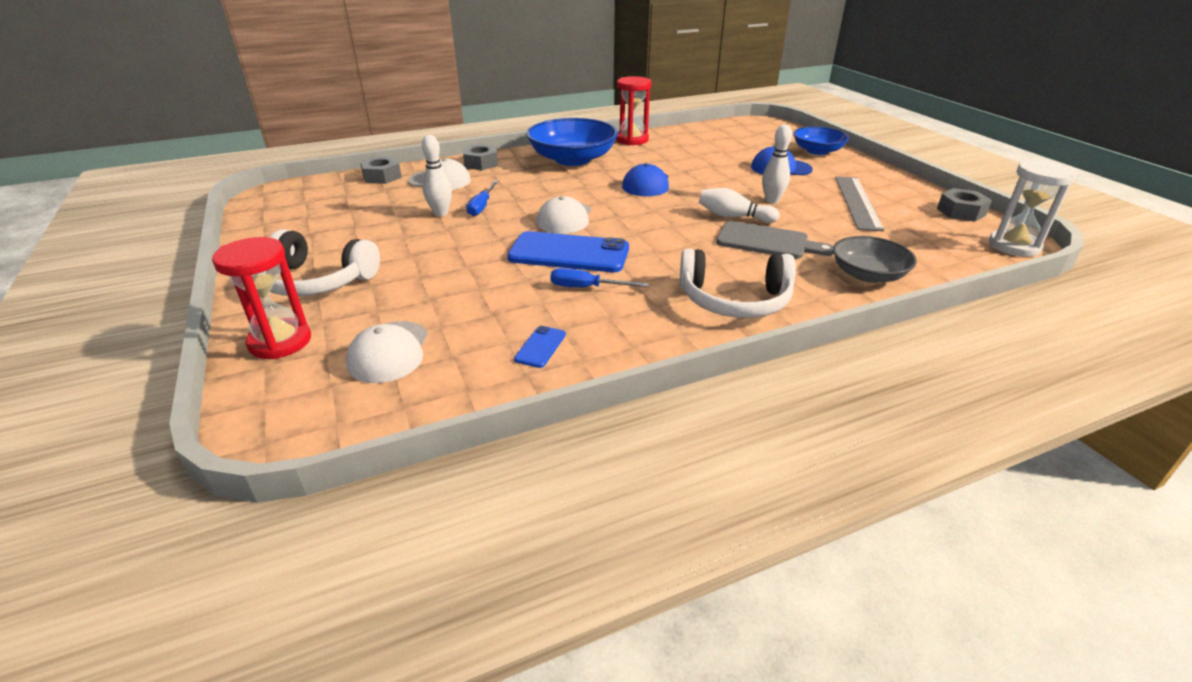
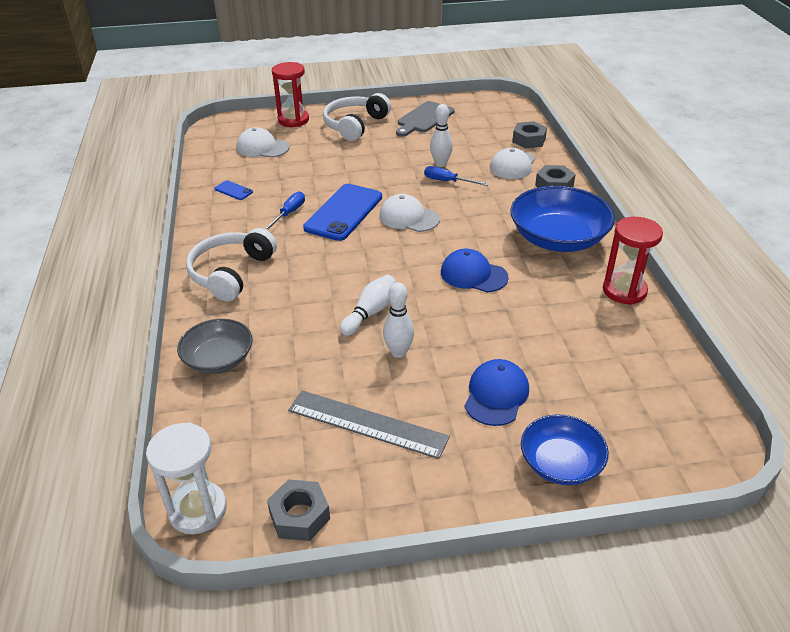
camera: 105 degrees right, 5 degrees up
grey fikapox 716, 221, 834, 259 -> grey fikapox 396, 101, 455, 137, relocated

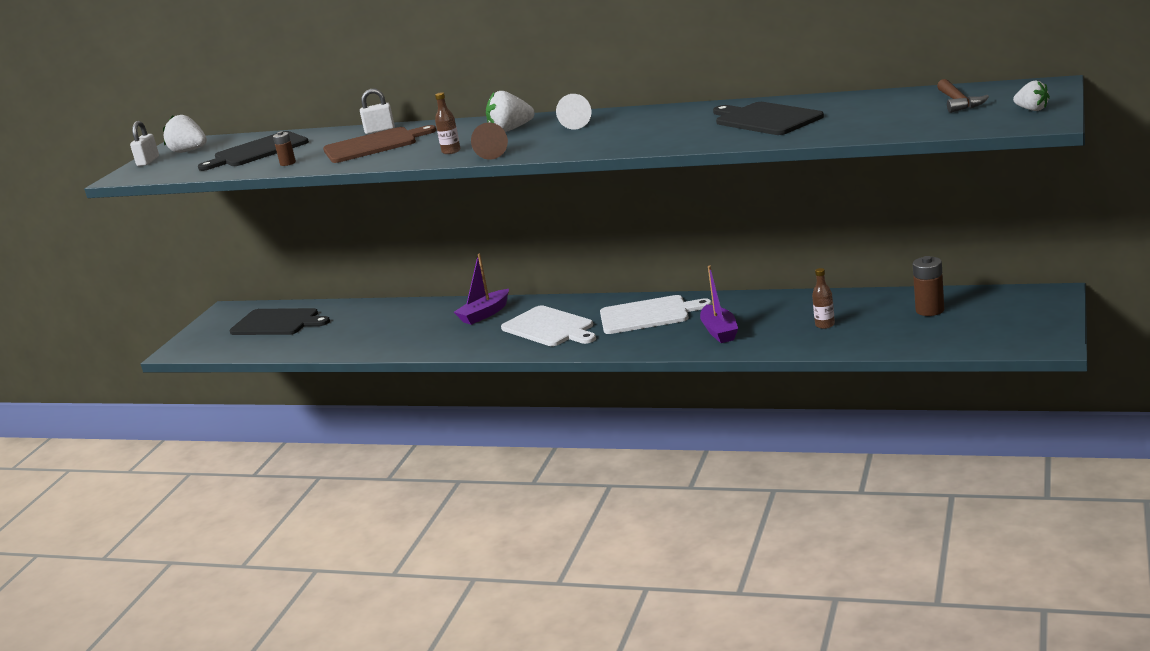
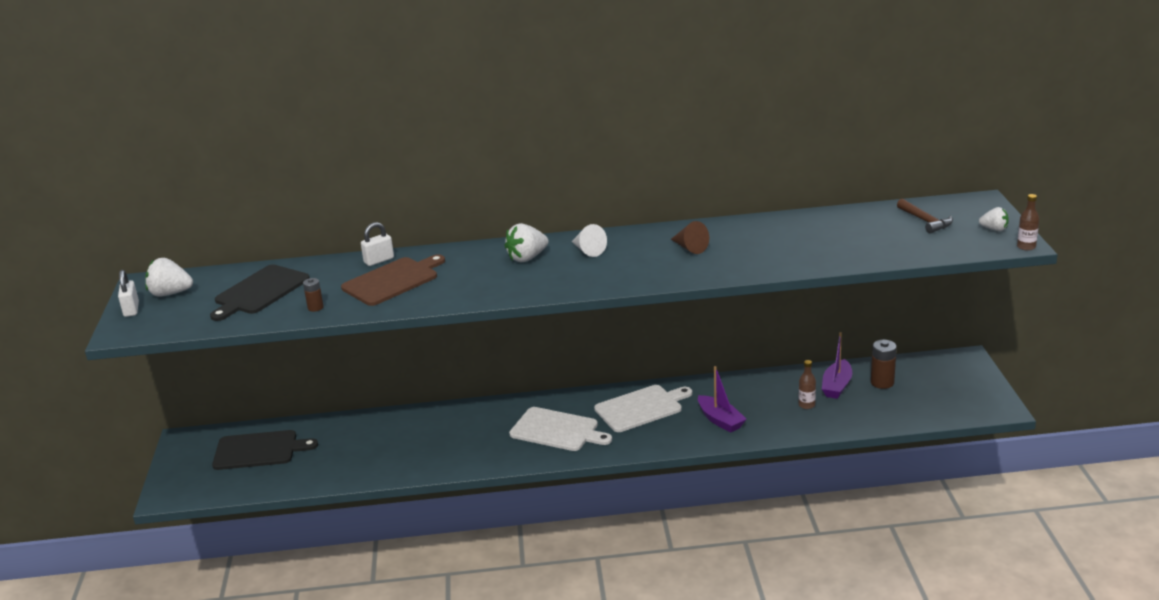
camera: 25 degrees left, 5 degrees up
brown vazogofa 471, 123, 508, 160 -> brown vazogofa 671, 221, 709, 254, relocated
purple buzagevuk 454, 254, 509, 325 -> purple buzagevuk 822, 332, 852, 399, relocated
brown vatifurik 435, 92, 461, 154 -> brown vatifurik 1017, 194, 1039, 251, relocated
black fikapox 713, 102, 824, 135 -> none

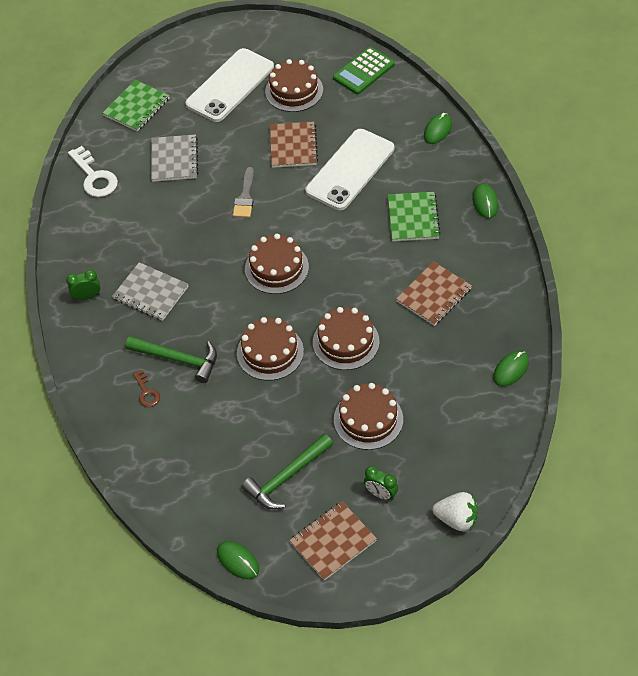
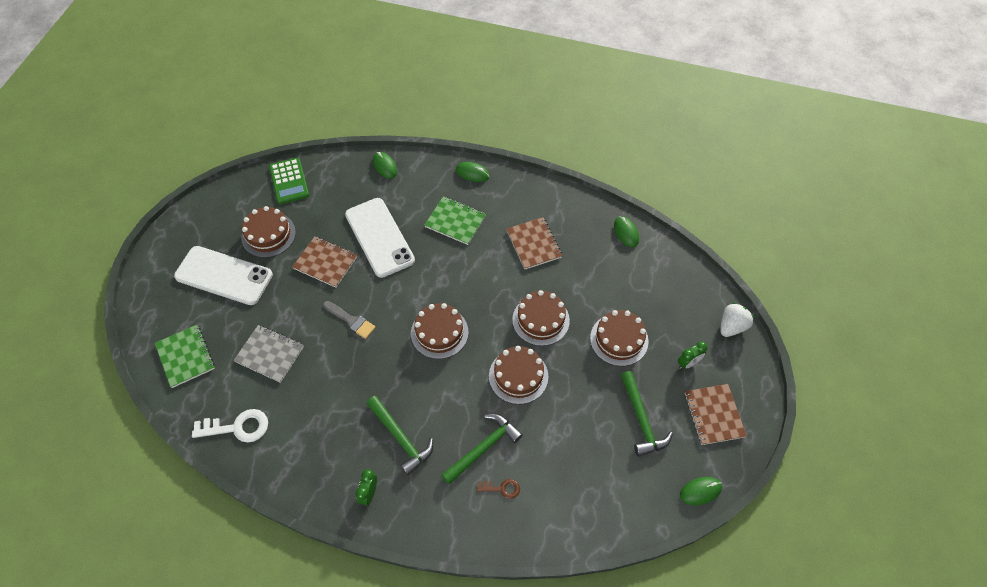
camera: 65 degrees left, 5 degrees up
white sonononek 186, 48, 274, 122 -> white sonononek 174, 246, 273, 305, 45 degrees counterclockwise
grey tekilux 112, 262, 189, 321 -> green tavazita 367, 396, 433, 475

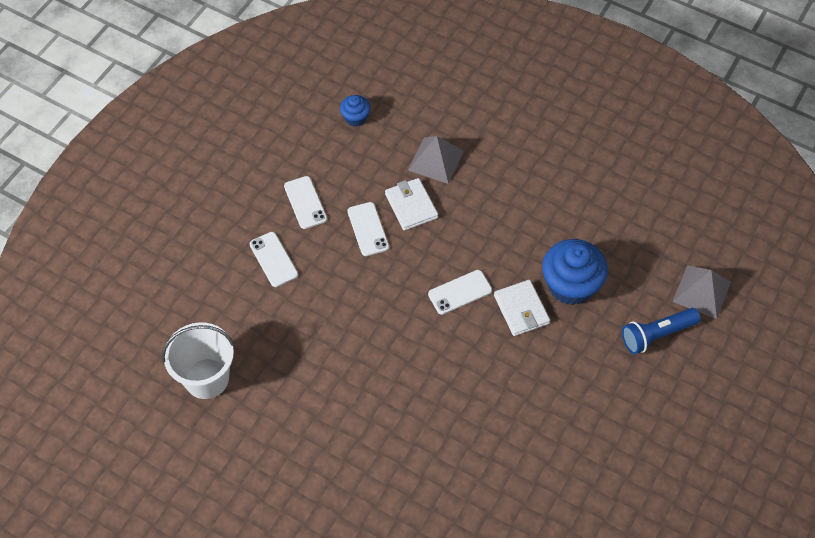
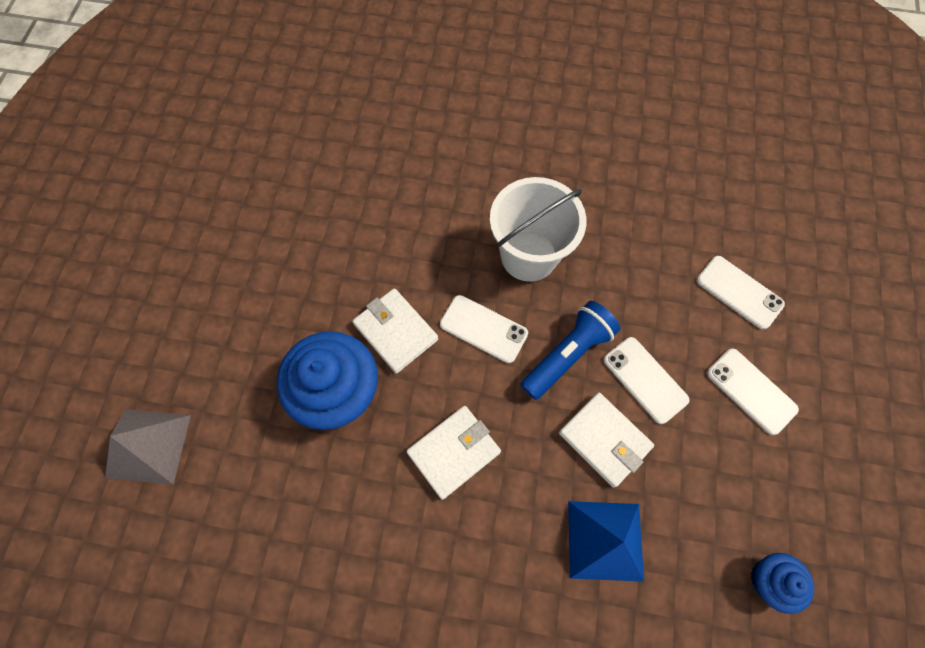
camera: 160 degrees right, 10 degrees up
none -> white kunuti 406, 406, 501, 500
white sonononek 428, 270, 492, 315 -> white sonononek 440, 295, 528, 363, 75 degrees clockwise
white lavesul 162, 322, 234, 399 -> white lavesul 490, 177, 586, 282, relocated
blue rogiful 622, 308, 701, 354 -> blue rogiful 520, 301, 620, 400, relocated
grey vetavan 408, 136, 464, 184 -> blue vetavan 568, 501, 644, 582

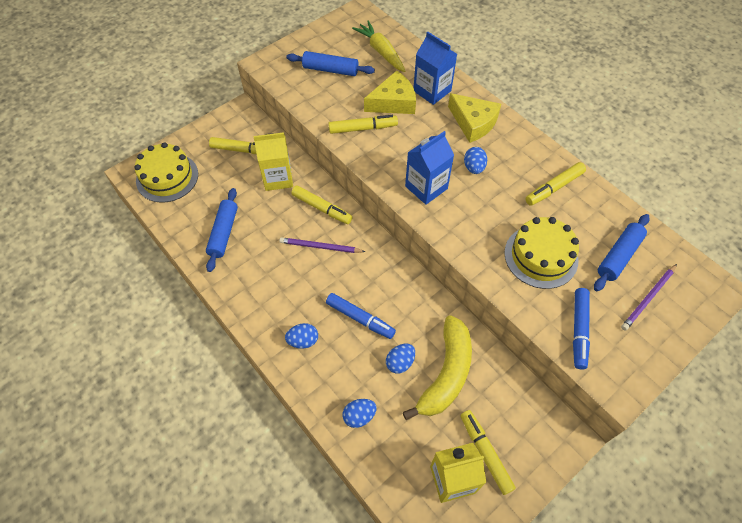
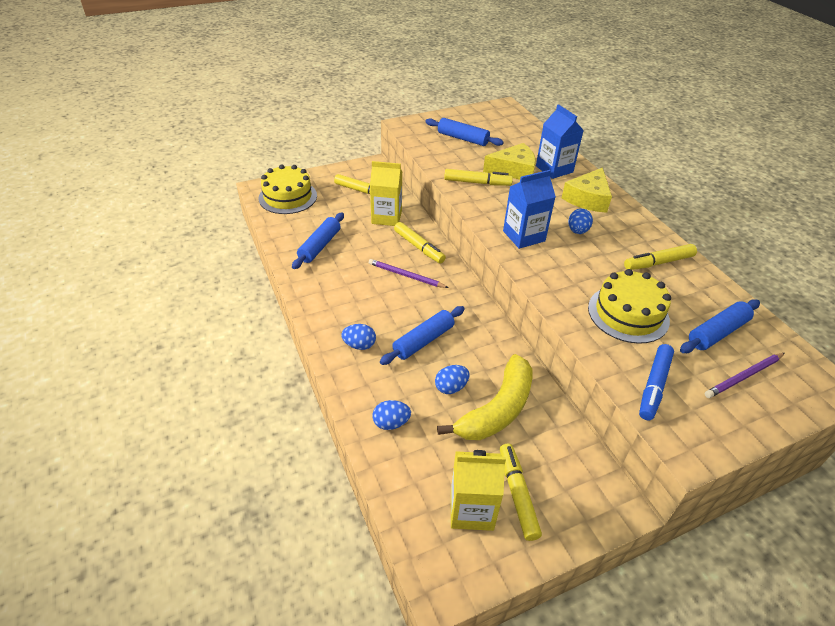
camera: 15 degrees right, 15 degrees down
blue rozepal 326, 293, 396, 339 -> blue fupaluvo 380, 306, 465, 365
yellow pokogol 448, 93, 501, 143 -> yellow pokogol 562, 167, 612, 213, 60 degrees clockwise
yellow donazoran 352, 21, 406, 72 -> none

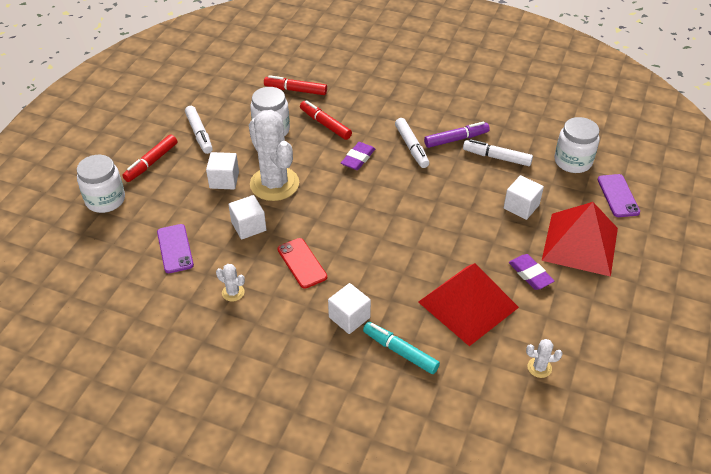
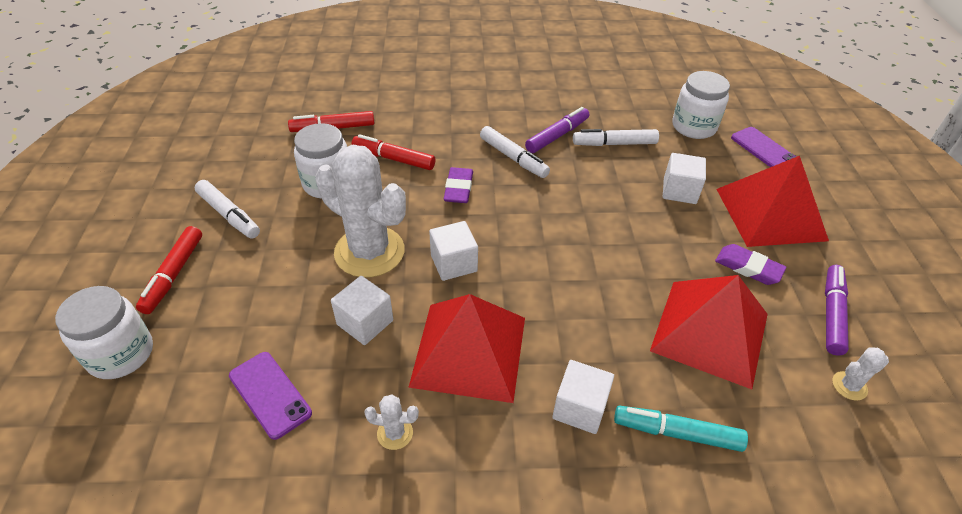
camera: 25 degrees left, 0 degrees up
red sonononek 278, 238, 327, 289 -> red vetavan 408, 294, 525, 403
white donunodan 206, 152, 239, 190 -> white donunodan 429, 221, 478, 281, relocated
none -> purple rozepal 825, 265, 849, 356

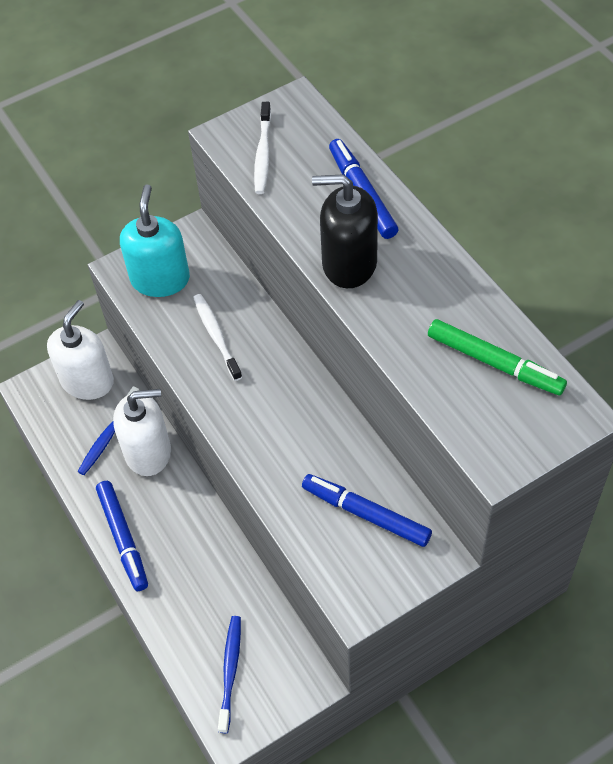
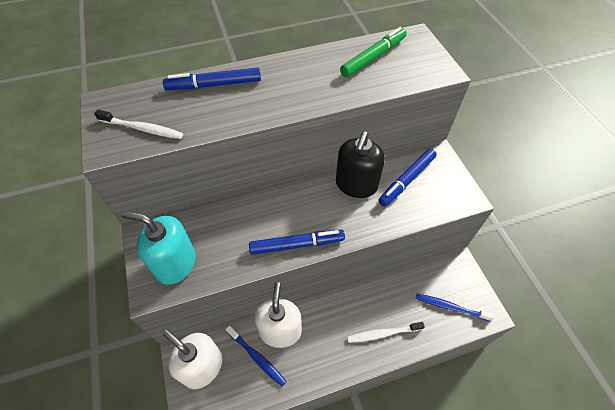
camera: 80 degrees left, 0 degrees up
blue rozepal 96, 481, 148, 591 -> blue rozepal 249, 230, 345, 255, relocated
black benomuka 312, 174, 378, 288 -> black benomuka 336, 131, 385, 198, relocated
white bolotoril 193, 294, 242, 381 -> white bolotoril 347, 322, 425, 343, relocated

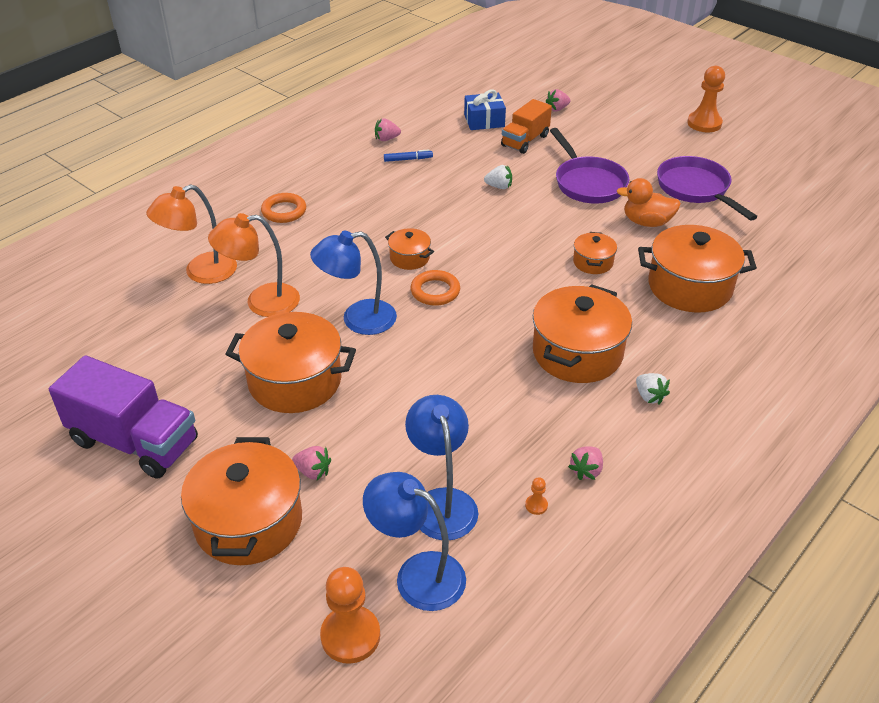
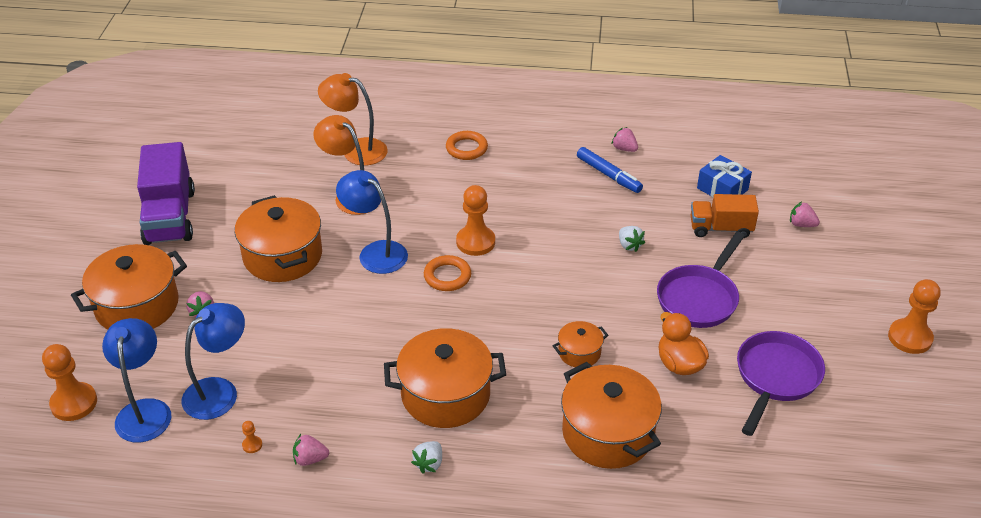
camera: 55 degrees right, 0 degrees up
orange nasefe 385, 228, 434, 270 -> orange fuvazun 456, 185, 495, 256
blue rozepal 384, 149, 433, 162 -> blue rozepal 577, 147, 643, 193, x1.59

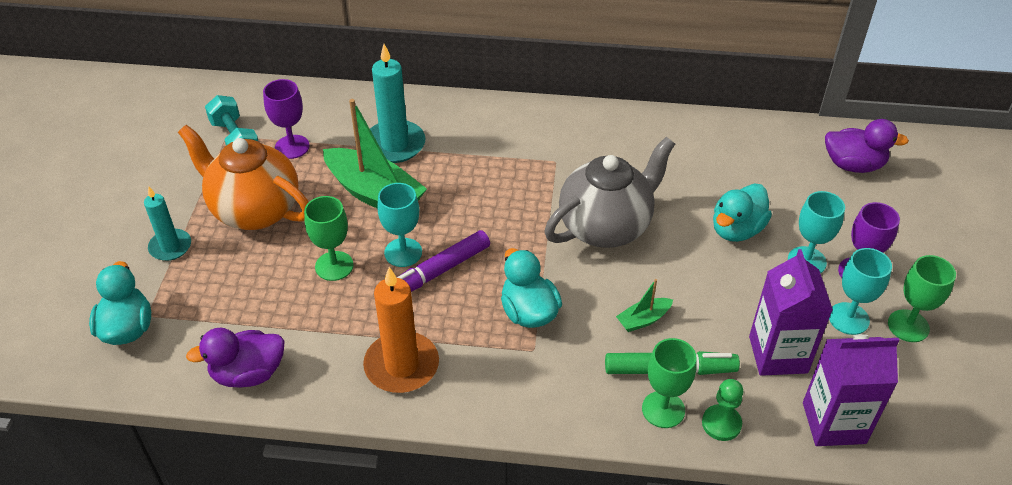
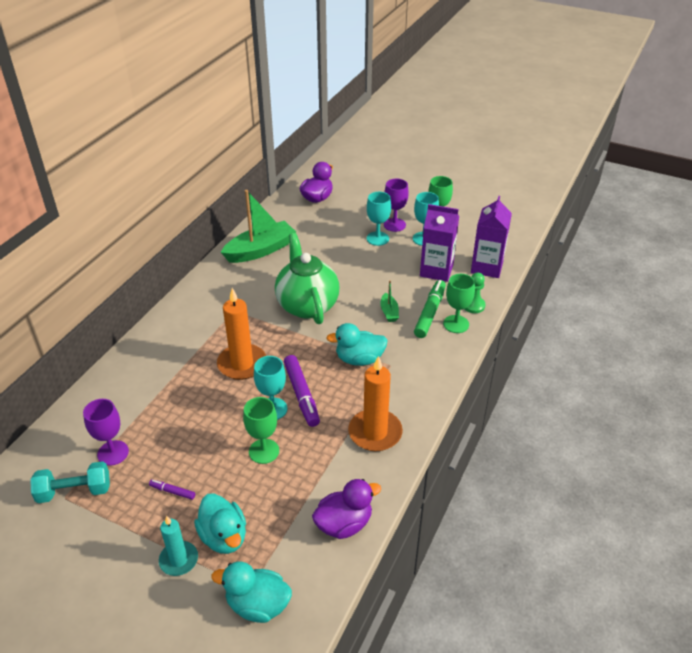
camera: 70 degrees left, 5 degrees down
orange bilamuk 178, 125, 309, 230 -> purple rozepal 149, 479, 195, 500
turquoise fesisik 713, 184, 772, 242 -> turquoise fesisik 194, 493, 246, 554, relocated
none -> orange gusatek 217, 288, 266, 380
green buzagevuk 323, 99, 427, 208 -> green buzagevuk 221, 190, 296, 263, relocated
grey bilamuk 545, 137, 675, 248 -> green bilamuk 275, 233, 339, 324
purple fesisik 186, 328, 285, 388 -> purple fesisik 312, 479, 381, 539, 120 degrees counterclockwise
turquoise gusatek 370, 44, 425, 163 -> none

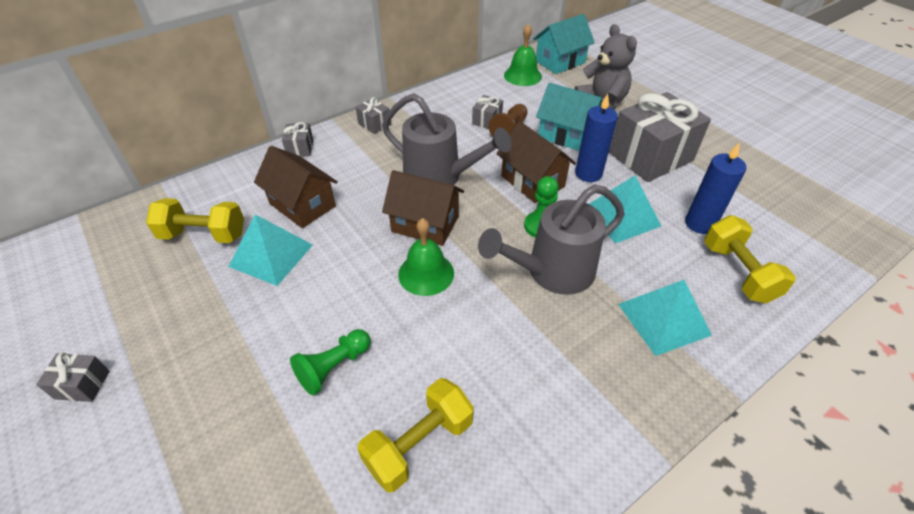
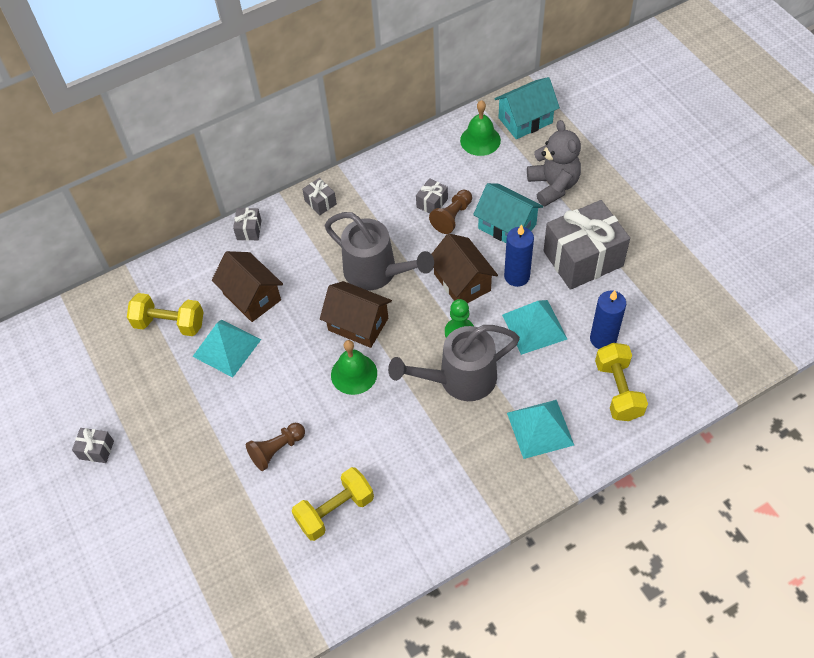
camera: 10 degrees right, 10 degrees up
green fuvazun 290, 329, 371, 396 -> brown fuvazun 246, 423, 305, 471

